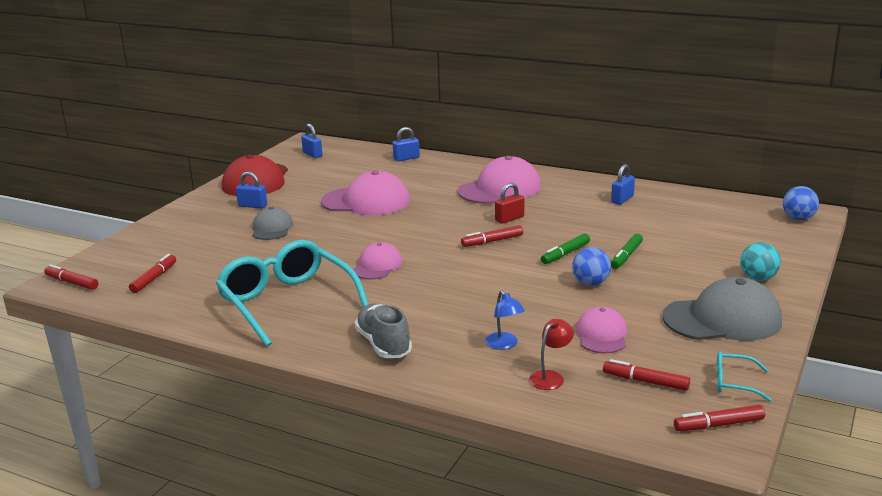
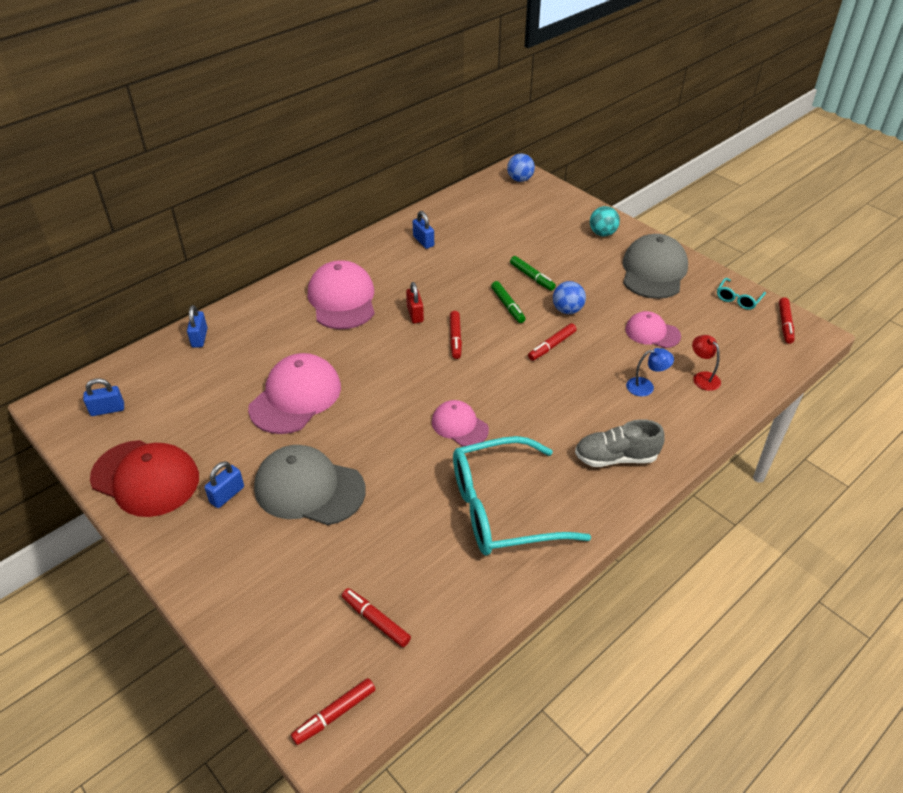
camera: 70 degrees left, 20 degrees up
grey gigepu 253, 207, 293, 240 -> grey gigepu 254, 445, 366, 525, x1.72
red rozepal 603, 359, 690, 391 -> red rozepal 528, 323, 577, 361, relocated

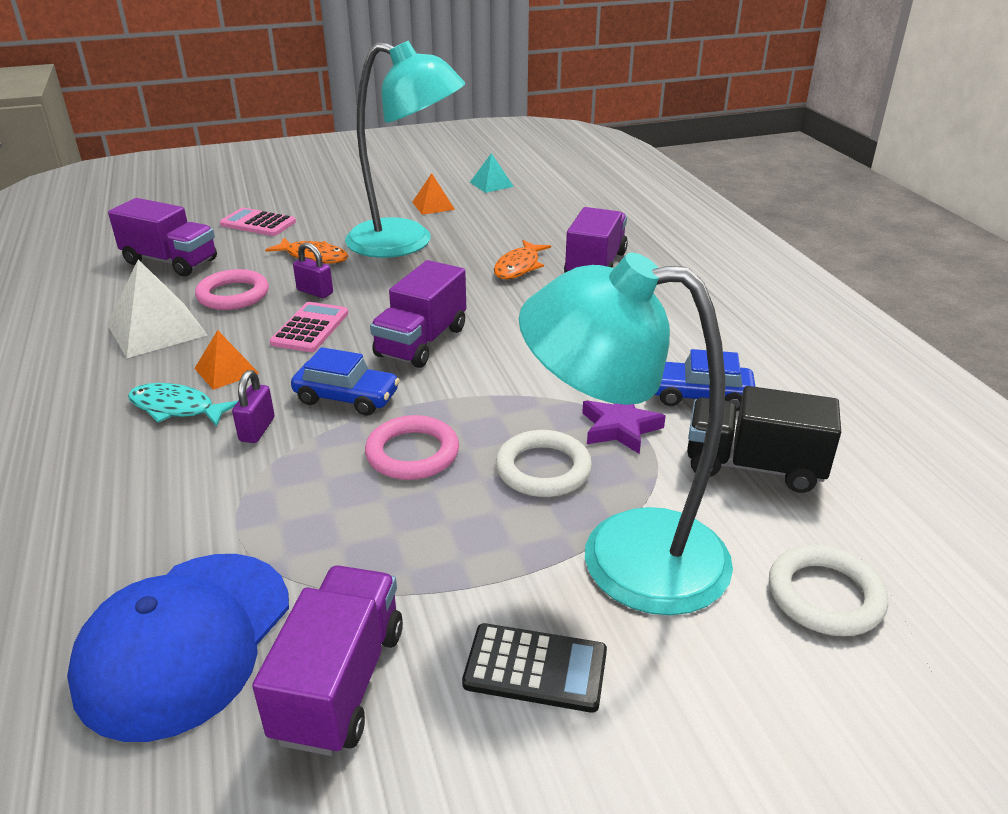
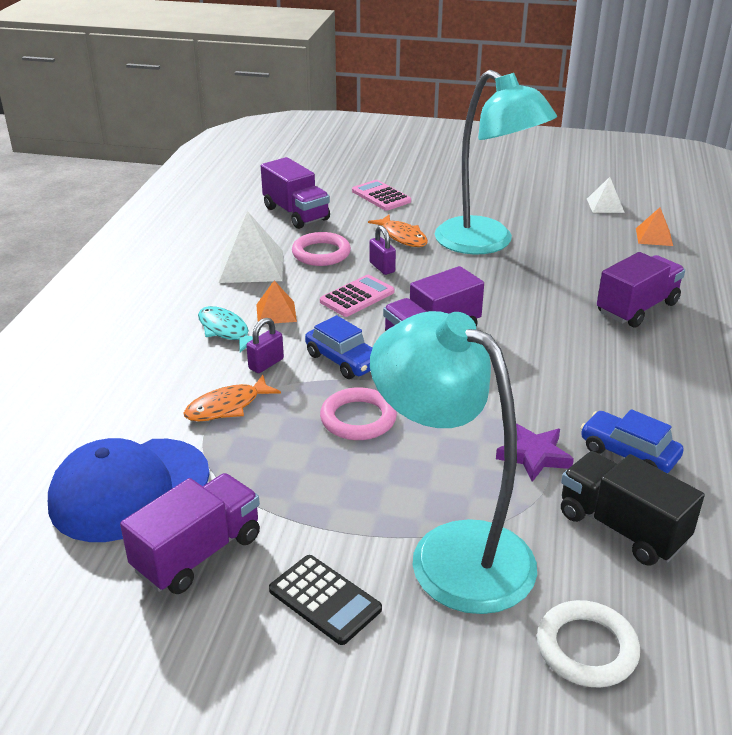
camera: 30 degrees right, 0 degrees up
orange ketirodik 494, 240, 551, 279 -> orange ketirodik 183, 375, 281, 421, relocated
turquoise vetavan 470, 153, 514, 193 -> white vetavan 587, 177, 625, 213
orange vetavan 412, 173, 455, 215 -> orange vetavan 636, 207, 673, 246, relocated
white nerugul 496, 430, 592, 497 -> none

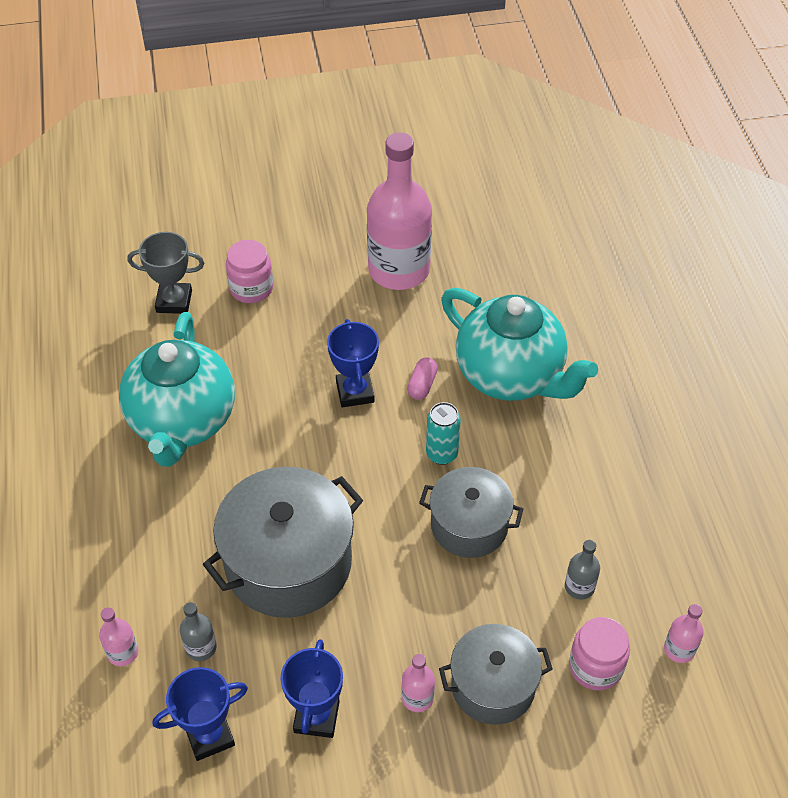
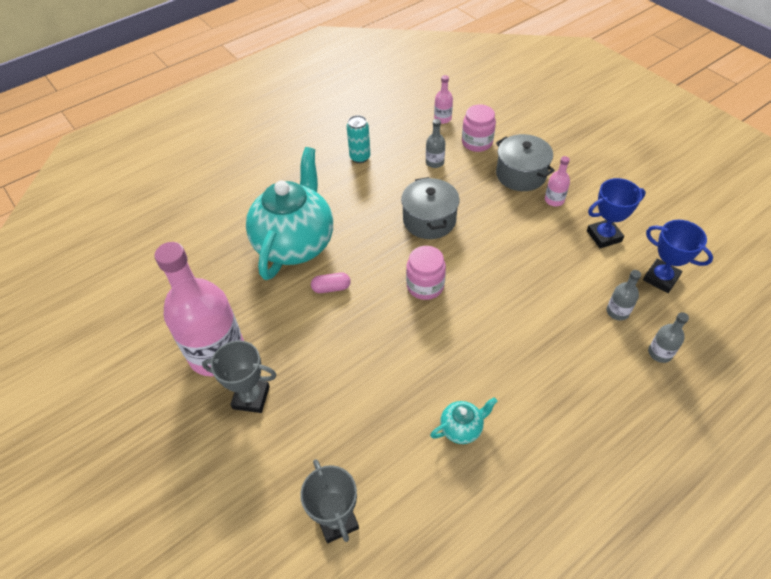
camera: 115 degrees left, 0 degrees up
none -> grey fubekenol 202, 341, 277, 413
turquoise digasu 426, 402, 461, 465 -> turquoise digasu 347, 115, 370, 163, relocated
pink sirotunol 226, 240, 273, 303 -> pink sirotunol 406, 246, 446, 300, relocated
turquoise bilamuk 119, 312, 235, 467 -> turquoise bilamuk 430, 397, 497, 444, x0.41
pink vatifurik 99, 607, 138, 666 -> grey vatifurik 648, 312, 689, 363
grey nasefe 203, 467, 363, 618 -> none
blue fubekenol 327, 319, 379, 407 -> none

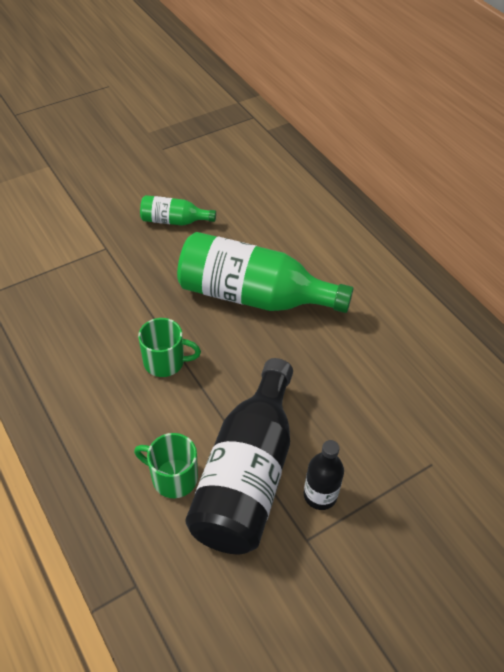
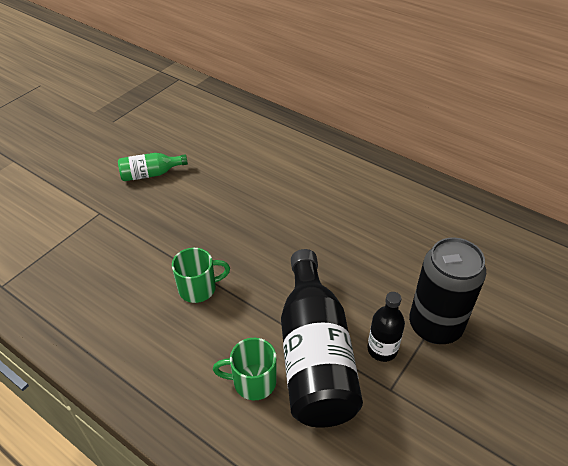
camera: 20 degrees left, 5 degrees down
none -> black digasu 409, 237, 486, 344
green vatifurik 177, 232, 354, 313 -> none

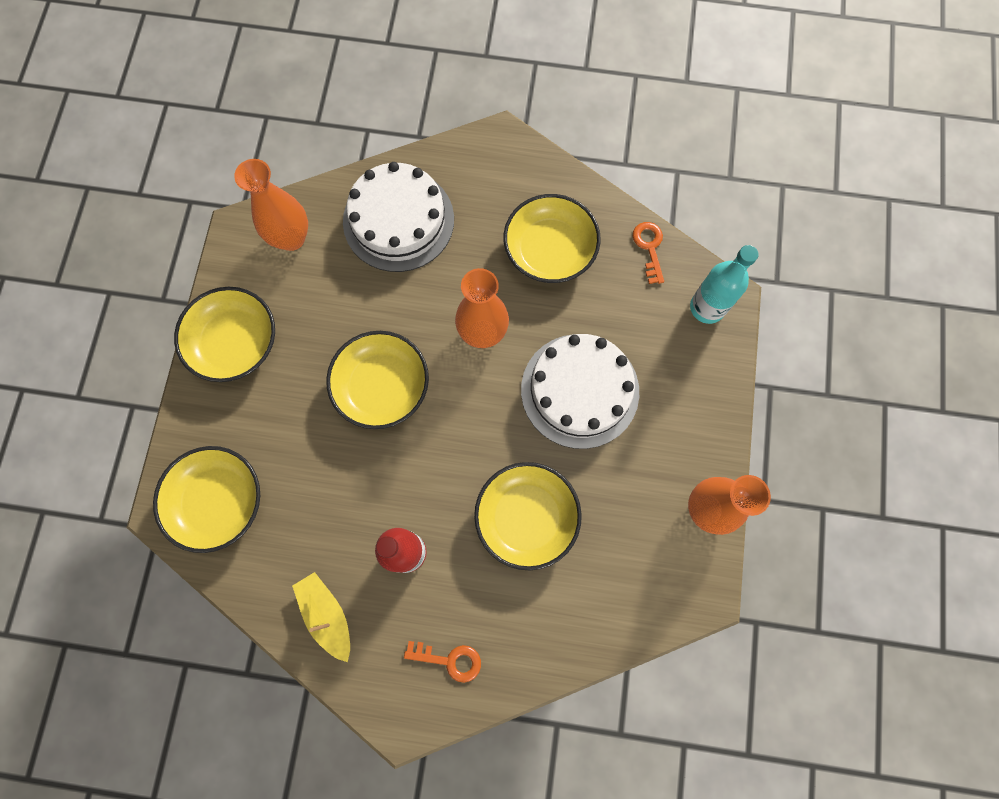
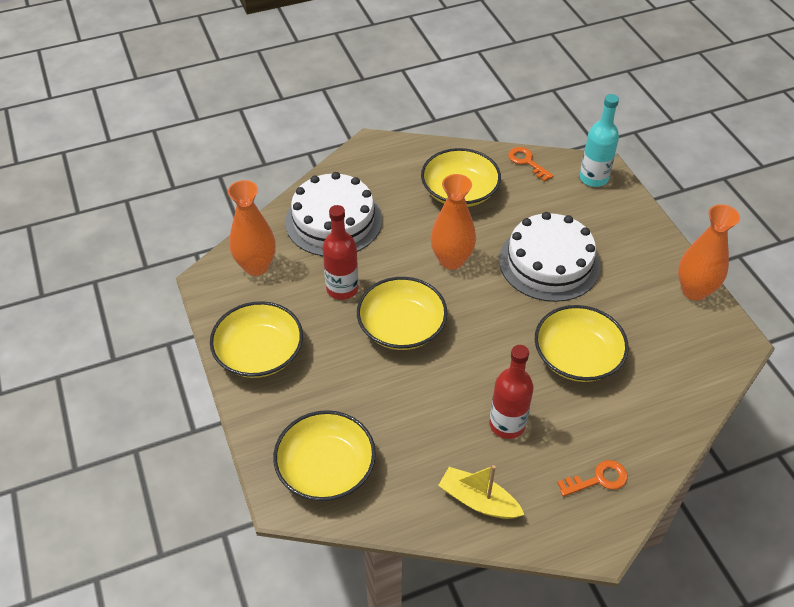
camera: 30 degrees left, 25 degrees down
none -> red vatifurik 322, 205, 359, 300

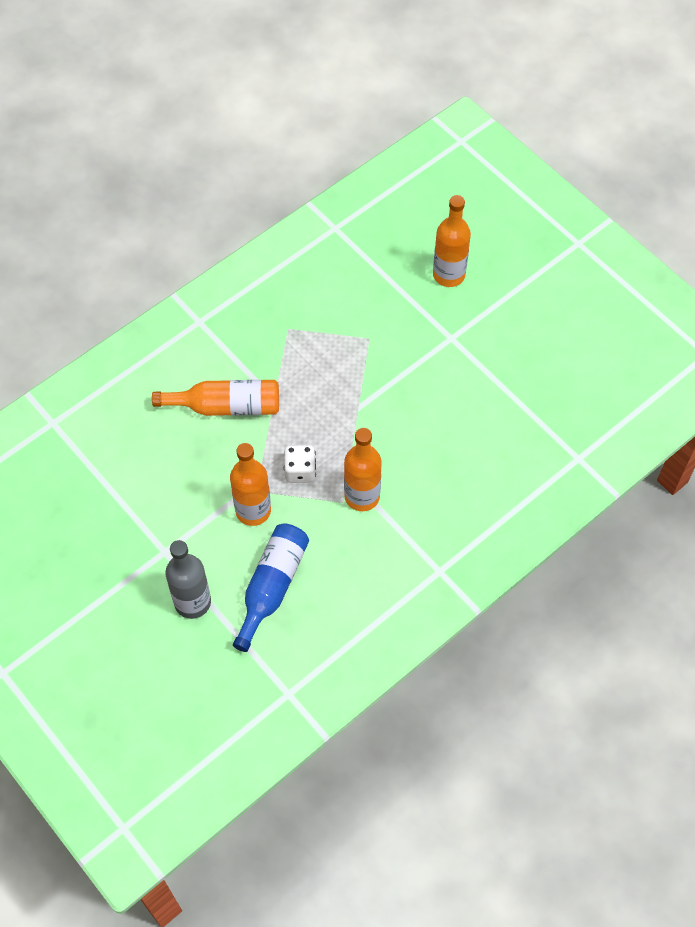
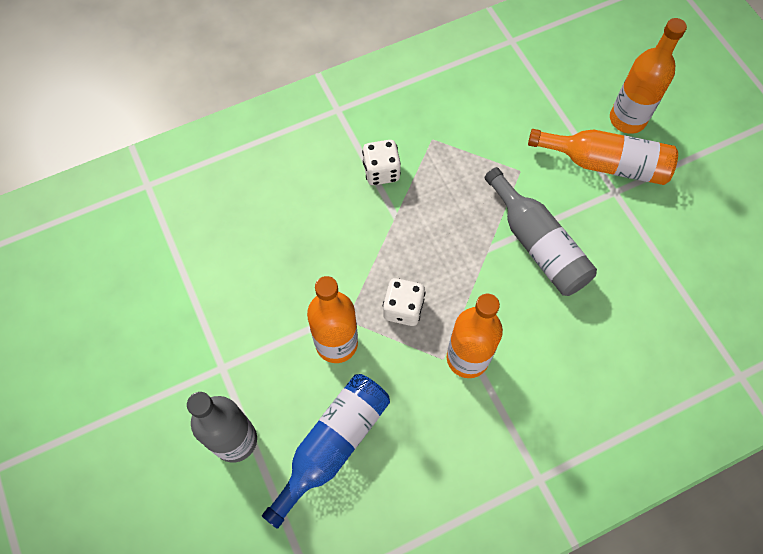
camera: 15 degrees right, 5 degrees up
none -> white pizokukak 362, 140, 401, 185
none -> grey vatifurik 484, 167, 597, 296
orange vatifurik 152, 380, 279, 416 -> orange vatifurik 528, 129, 678, 185, relocated

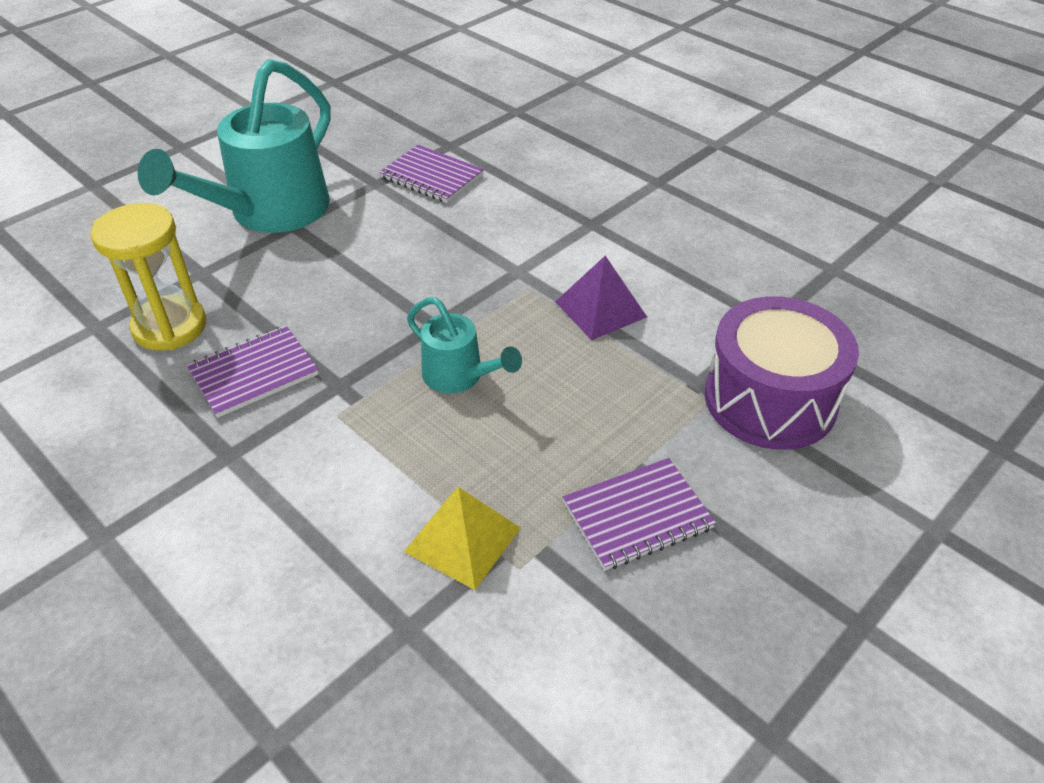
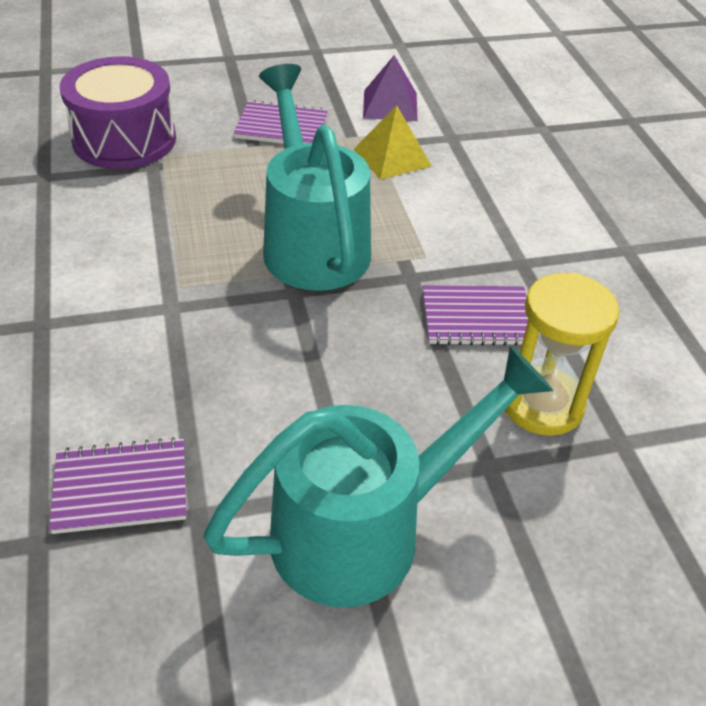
camera: 150 degrees left, 0 degrees up
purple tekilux 379, 145, 484, 203 -> purple tekilux 49, 437, 186, 534, 75 degrees counterclockwise
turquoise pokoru 407, 297, 522, 393 -> turquoise pokoru 259, 64, 371, 291, x1.96
purple vetavan 555, 256, 647, 340 -> purple vetavan 363, 55, 418, 121, relocated

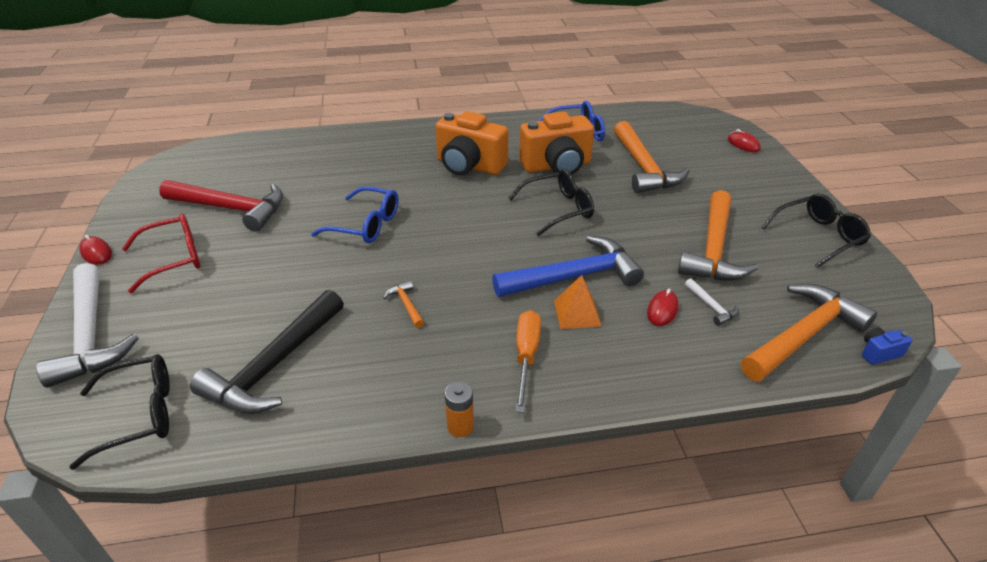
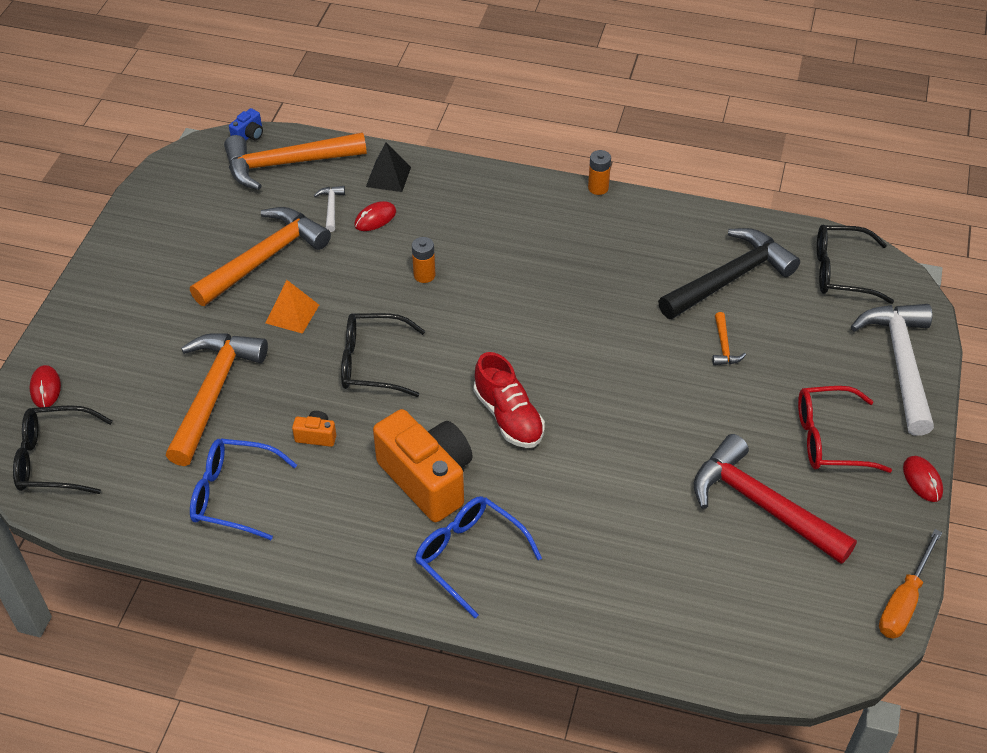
camera: 155 degrees left, 10 degrees up
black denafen 761, 193, 871, 268 -> black denafen 13, 405, 113, 494, relocated
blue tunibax 862, 327, 913, 365 -> blue tunibax 229, 108, 263, 140, 60 degrees counterclockwise
orange vetavan 554, 275, 602, 329 -> orange vetavan 266, 280, 319, 334, relocated
orange tunibax 519, 112, 594, 174 -> orange tunibax 292, 411, 336, 447, x0.41
none -> black vetavan 366, 142, 411, 192
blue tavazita 492, 235, 644, 297 -> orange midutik 412, 237, 435, 283
blue denafen 311, 186, 399, 243 -> blue denafen 415, 496, 542, 618, relocated
none -> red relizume 473, 352, 545, 448
orange tavazita 383, 280, 424, 328 -> orange tavazita 712, 312, 746, 365, relocated
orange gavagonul 516, 310, 541, 413 -> orange gavagonul 879, 529, 943, 639, relocated

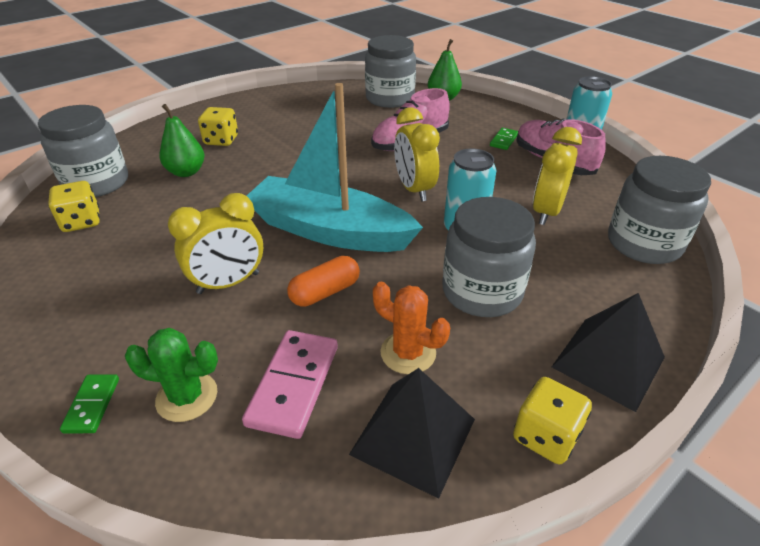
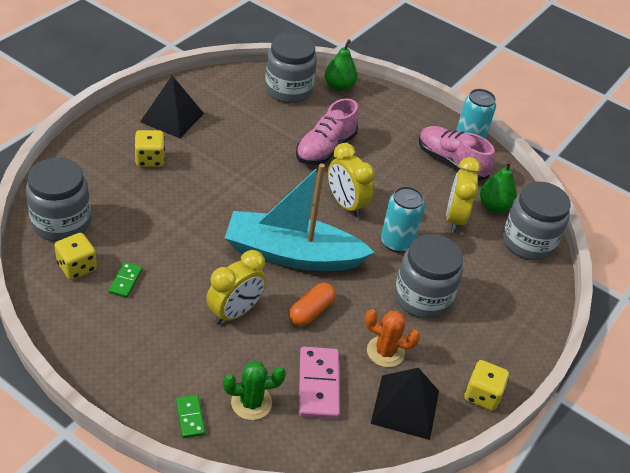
camera: 20 degrees left, 5 degrees up
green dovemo 490, 128, 518, 150 -> green dovemo 108, 262, 142, 298, relocated
black vetavan 552, 293, 665, 412 -> black vetavan 140, 76, 204, 138, relocated
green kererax 159, 104, 204, 177 -> green kererax 480, 161, 517, 213, relocated

